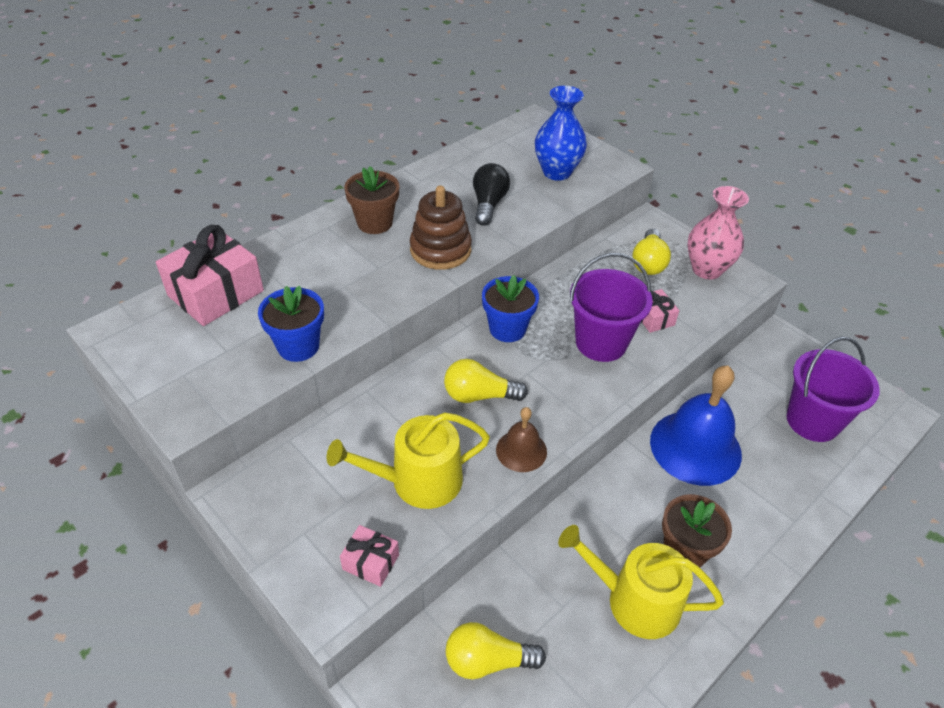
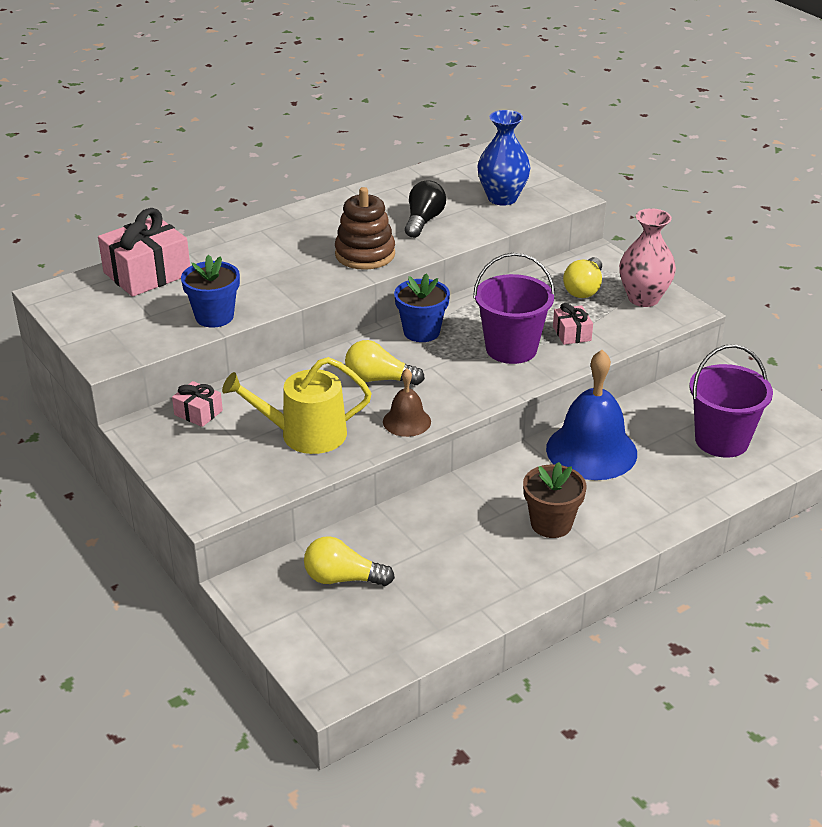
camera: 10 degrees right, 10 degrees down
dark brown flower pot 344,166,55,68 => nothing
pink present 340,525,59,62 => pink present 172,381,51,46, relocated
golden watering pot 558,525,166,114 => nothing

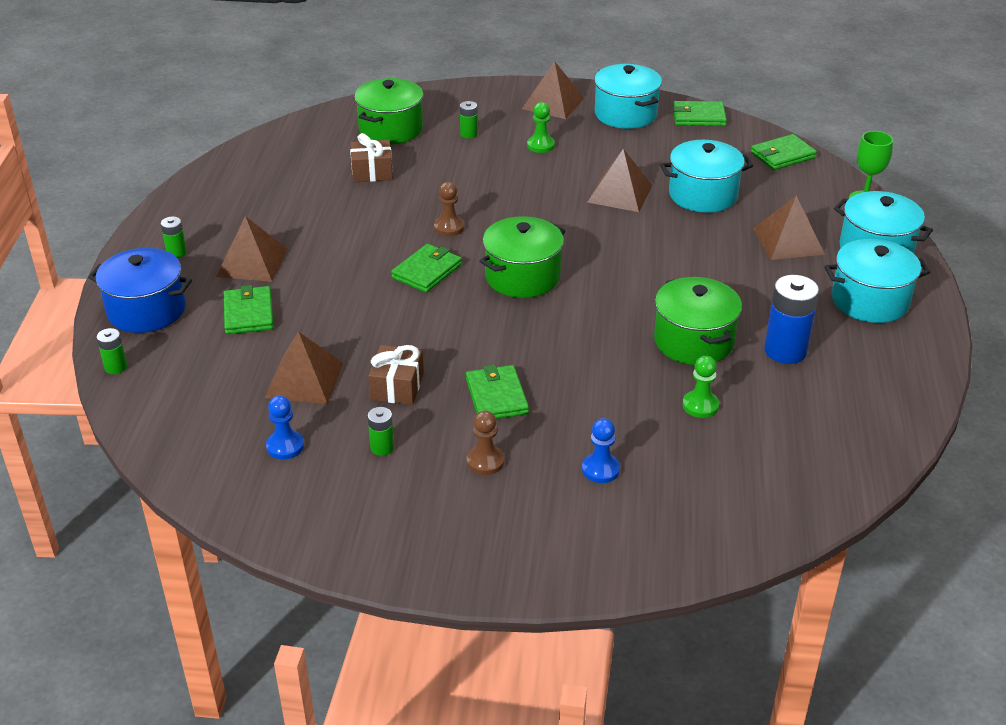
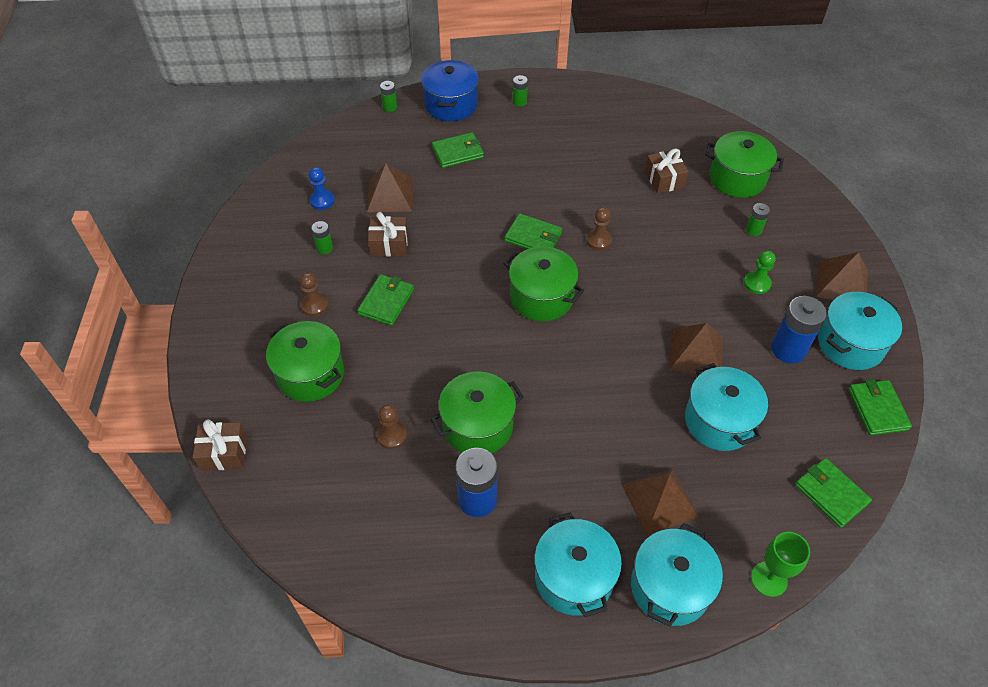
camera: 80 degrees right, 15 degrees up
dark brown pyramid 216,216,71,66 => nothing
emerald pawn 683,356,36,62 => dark brown pawn 376,405,31,44
emerald card wallet 466,364,63,55 => emerald card wallet 357,274,57,52, 45 degrees counterclockwise
royal blue pawn 582,418,38,65 => emerald cooking pot 266,321,78,81
nothing => royal blue power cell 771,296,56,67
nothing => dark brown present 193,420,54,51

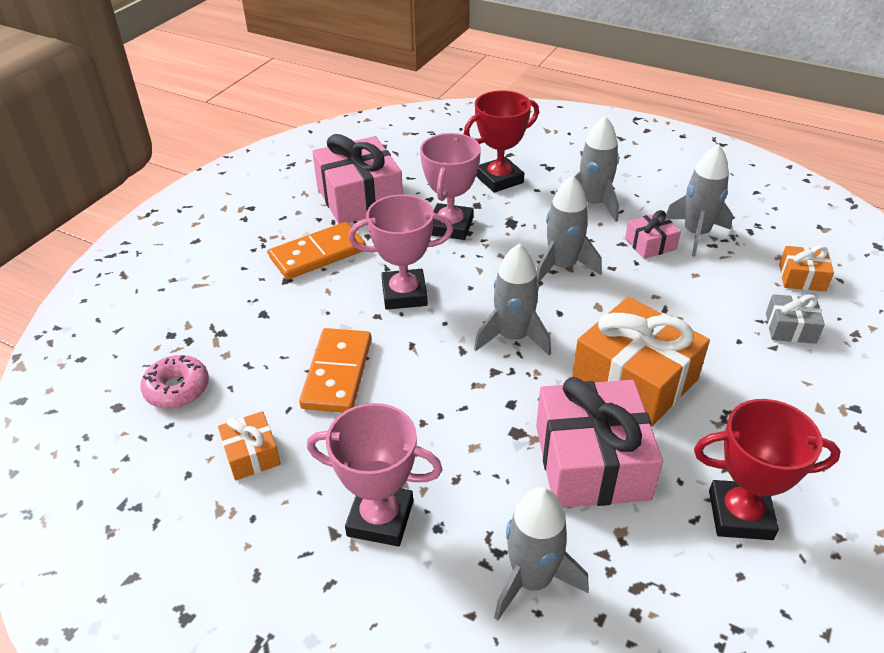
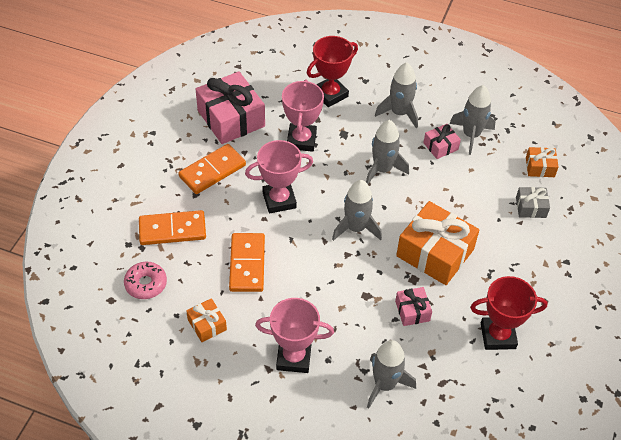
camera: 10 degrees left, 10 degrees up
pink present 536,377,127,131 => pink present 395,287,37,39, x0.49
nothing => bright orange domino 139,210,67,35

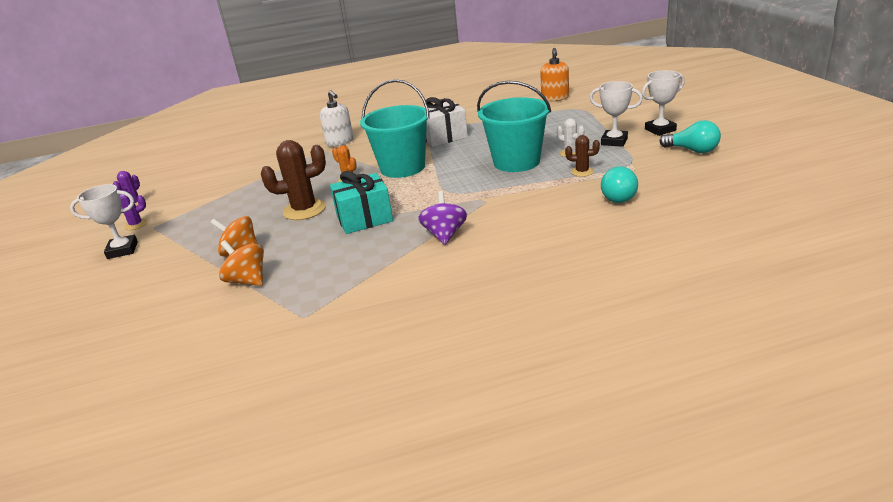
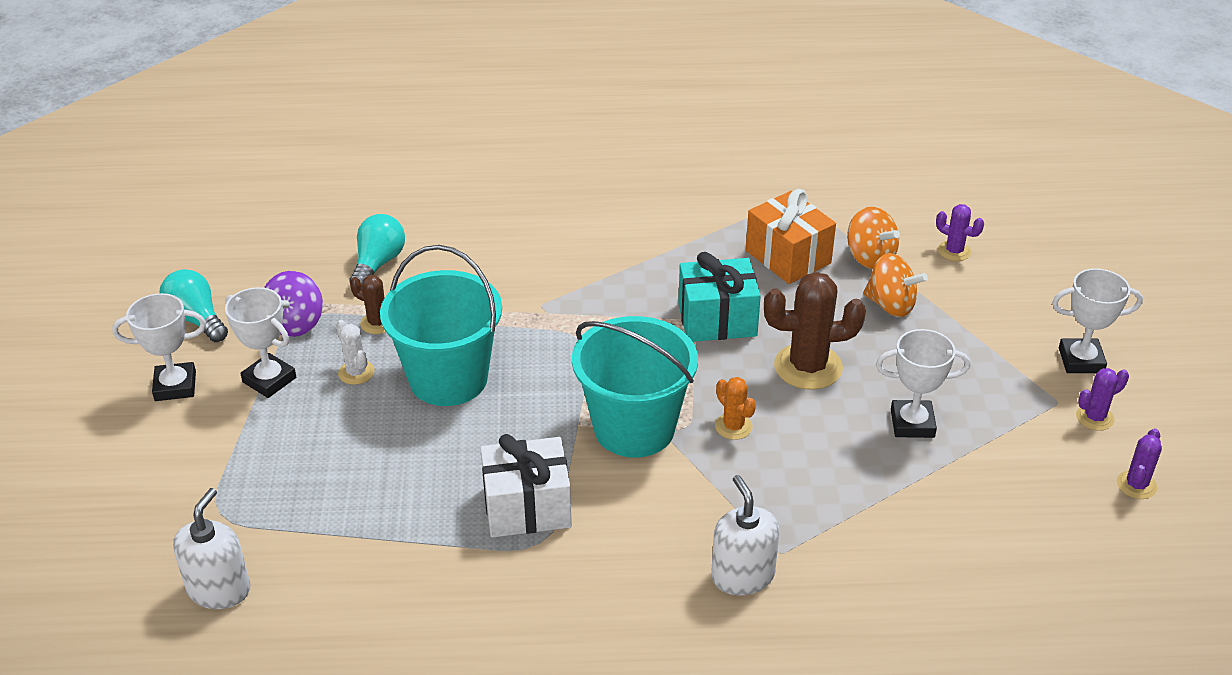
camera: 170 degrees left, 10 degrees up
bright orange pump bottle 540,48,29,53 => pure white pump bottle 173,488,77,121
violet spinning top 418,191,49,54 => violet spinning top 264,271,59,66, relocated
nothing => bright orange present 746,189,90,95
nothing => violet cactus 936,204,48,57
nothing => pure white trophy 876,329,95,109

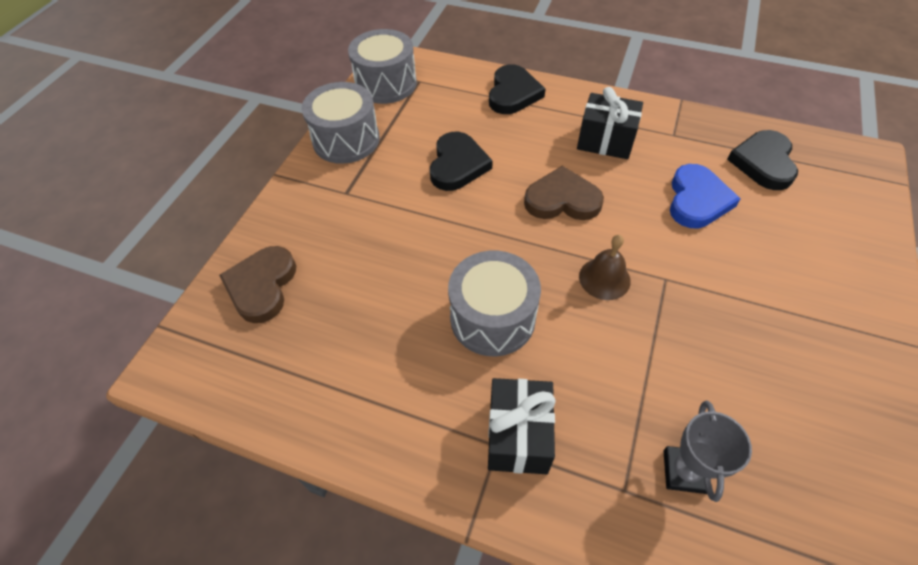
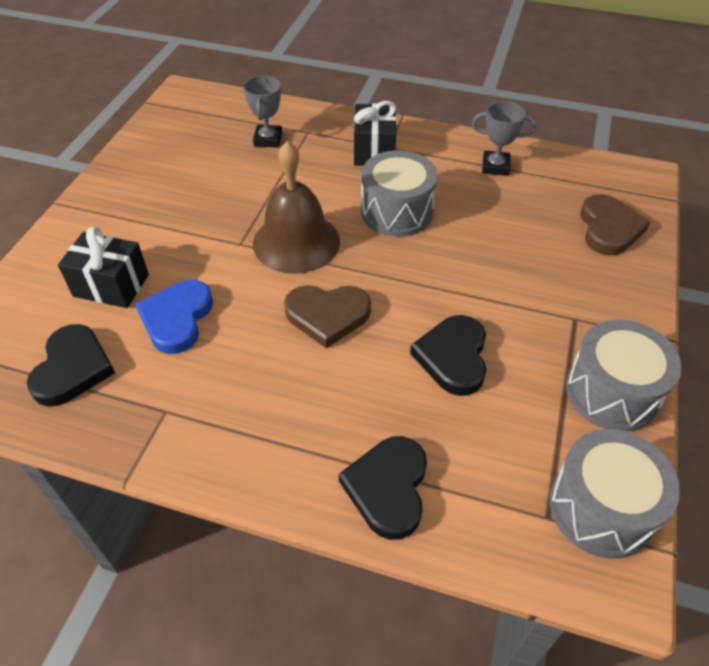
camera: 175 degrees right, 5 degrees down
jet-black present 577,87,66,72 => jet-black present 58,226,91,82, relocated
dark brown hand bell 579,235,52,65 => dark brown hand bell 253,141,87,133, x1.86
nothing => ash-grey trophy 472,101,64,75

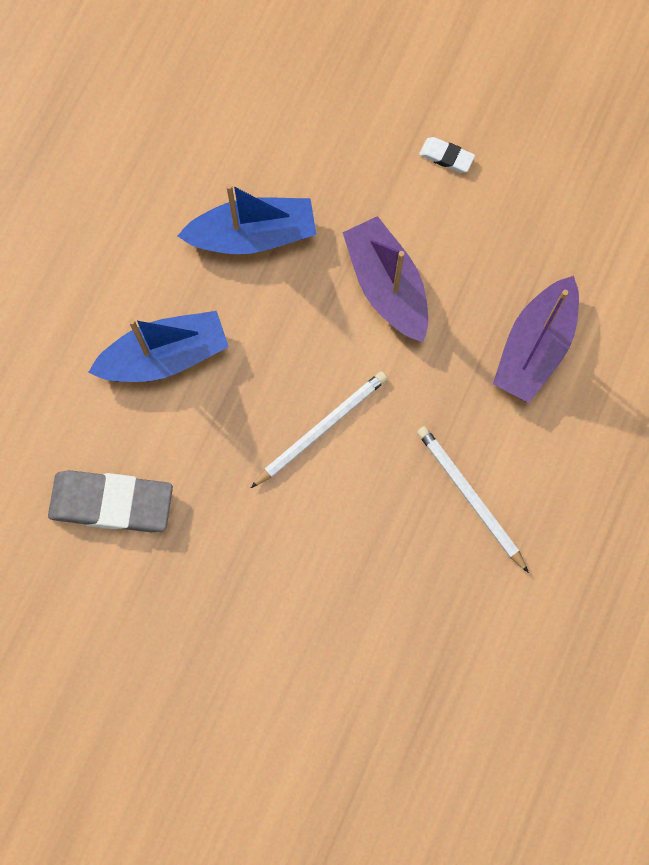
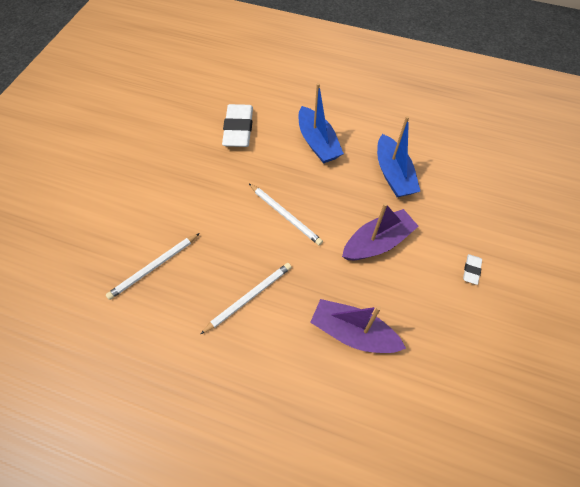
camera: 85 degrees right, 15 degrees down
ash-grey gum eraser 48,470,125,62 => pure white gum eraser 222,104,31,43
nothing => pure white wooden pencil 106,233,94,67

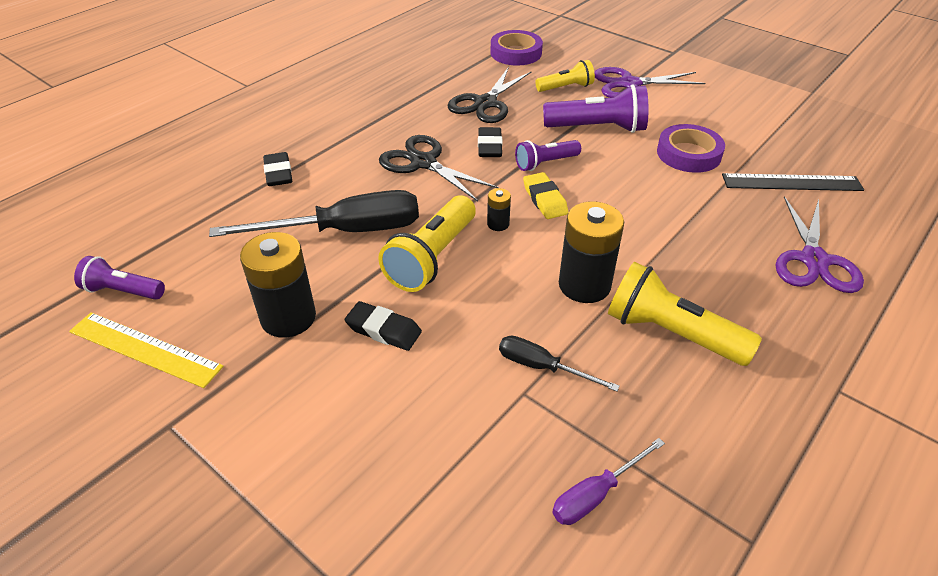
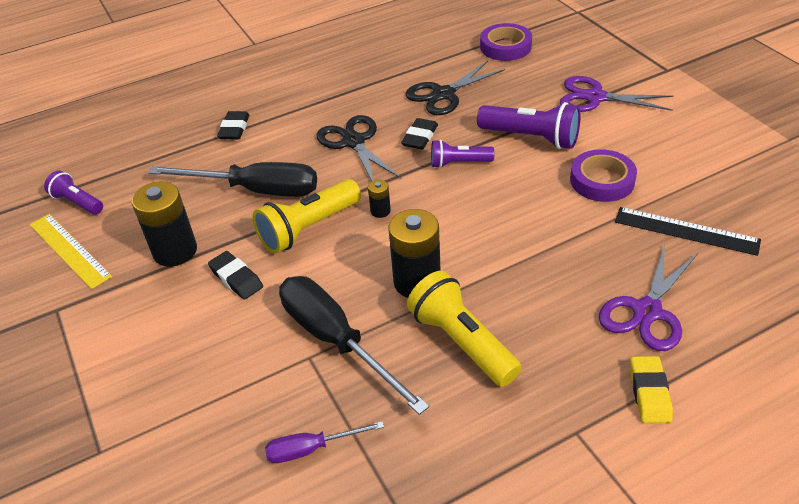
camera: 25 degrees right, 0 degrees up
golden torch 535,60,60,32 => nothing
golden gum eraser 523,172,45,47 => golden gum eraser 630,356,43,67, relocated
jet-black flat screwdriver 499,335,121,57 => jet-black flat screwdriver 279,276,150,139, x1.98

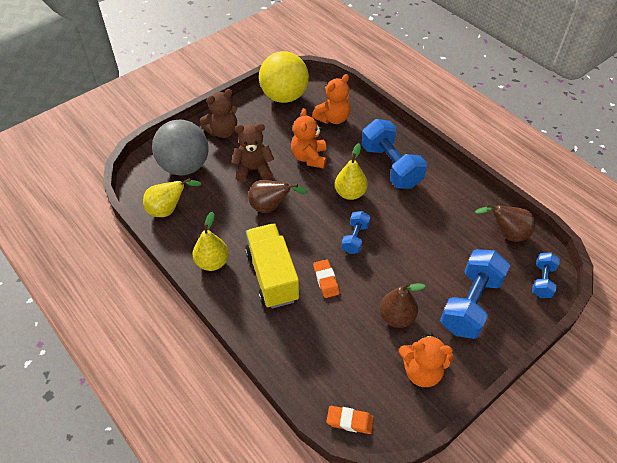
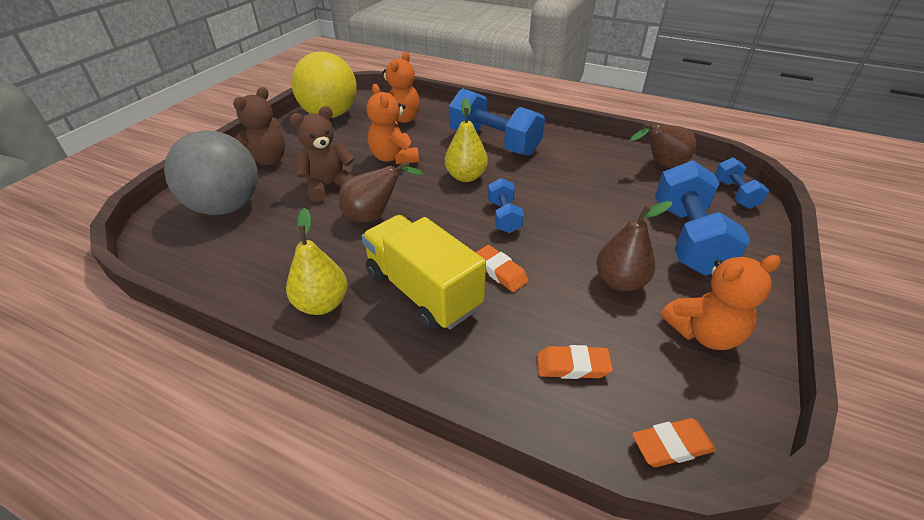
camera: 25 degrees left, 10 degrees down
golden pear 143,178,58,39 => nothing
nothing => bright orange gum eraser 537,345,76,34

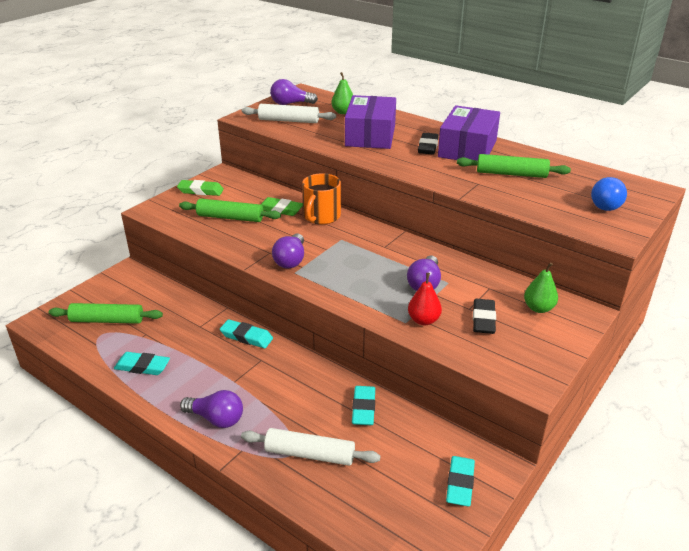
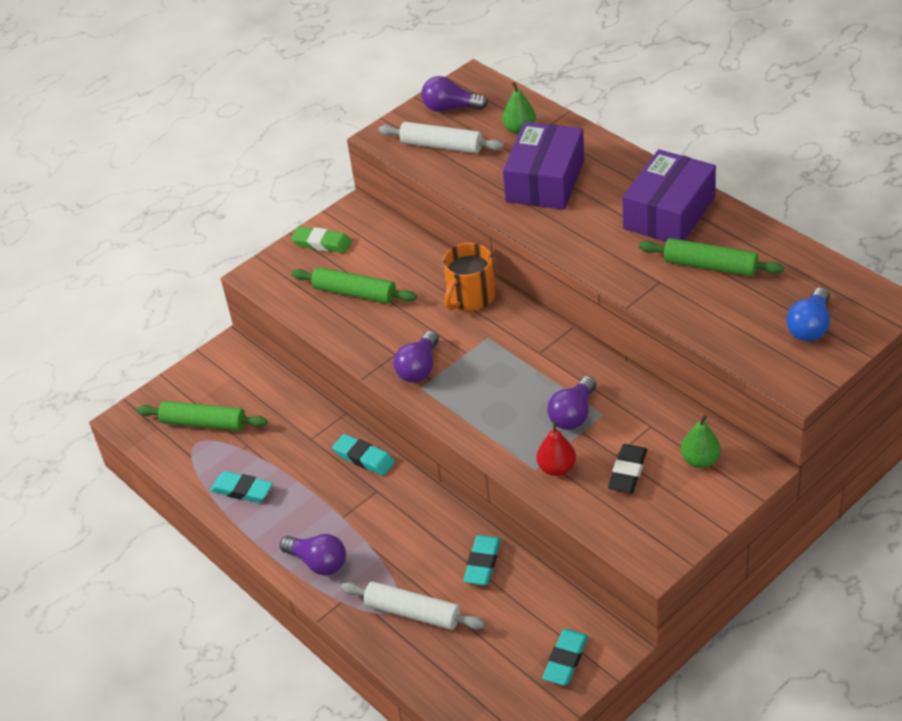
camera: 15 degrees right, 10 degrees up
jet-black gum eraser 418,133,21,22 => nothing
emerald gum eraser 260,197,43,19 => nothing

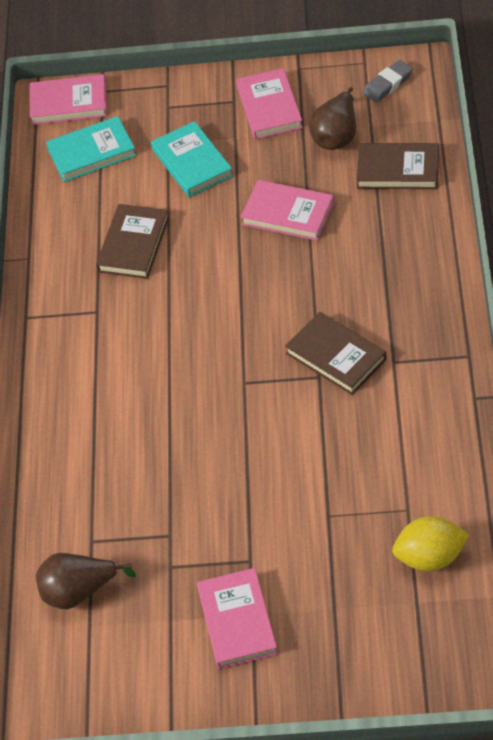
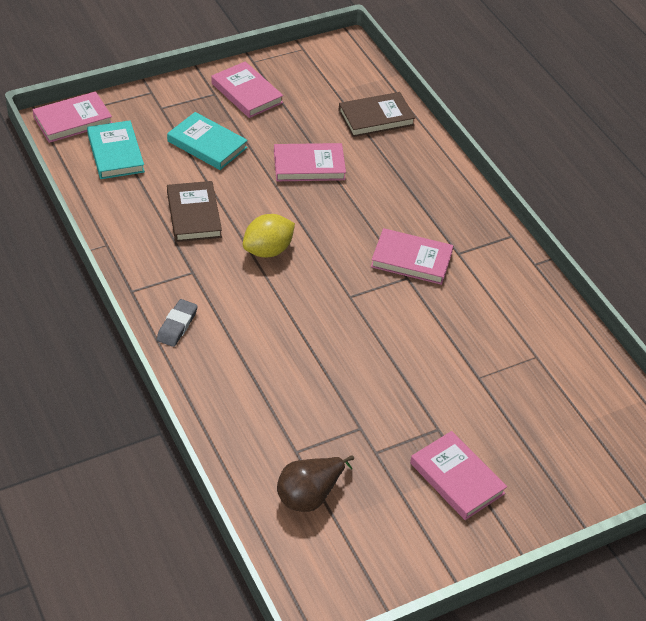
camera: 35 degrees left, 5 degrees down
ash-grey gum eraser 363,60,50,43 => ash-grey gum eraser 157,299,41,48, relocated
dark brown pear 309,87,47,63 => nothing
turquoise hardcover 46,116,90,66 => turquoise hardcover 87,120,58,59, 60 degrees counterclockwise
dark brown hardcover 285,312,102,83 => pink hardcover 371,228,82,57
golden toy lemon 392,516,77,55 => golden toy lemon 243,214,52,43, relocated

